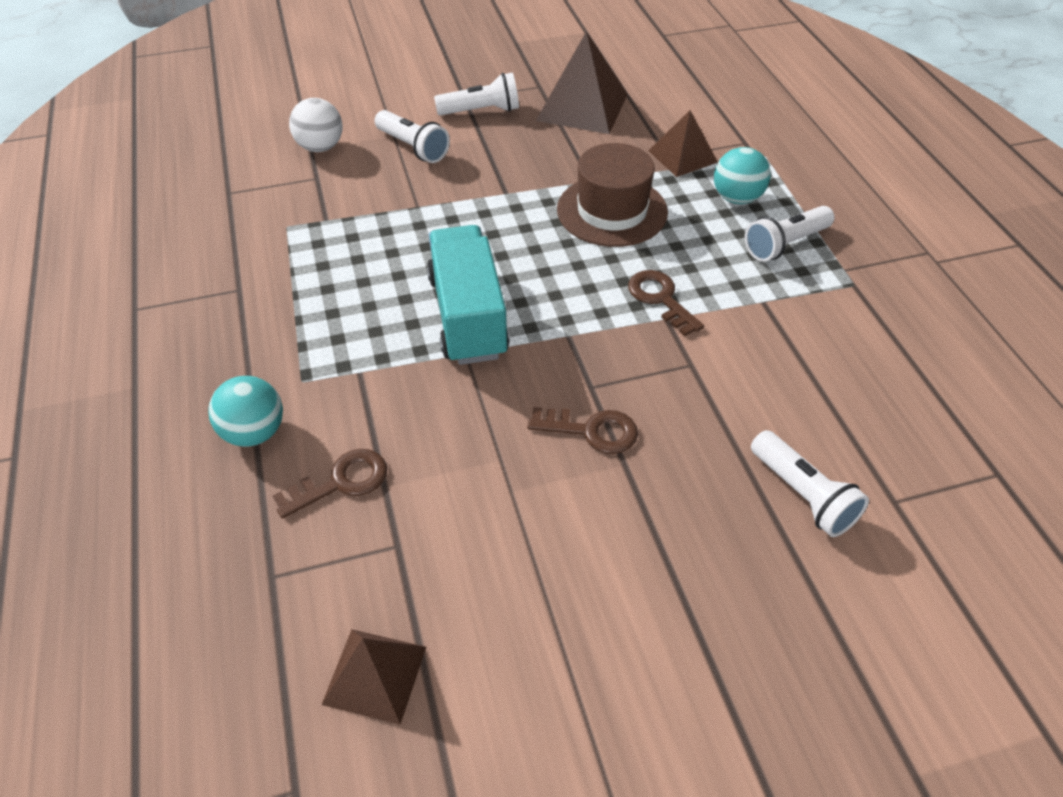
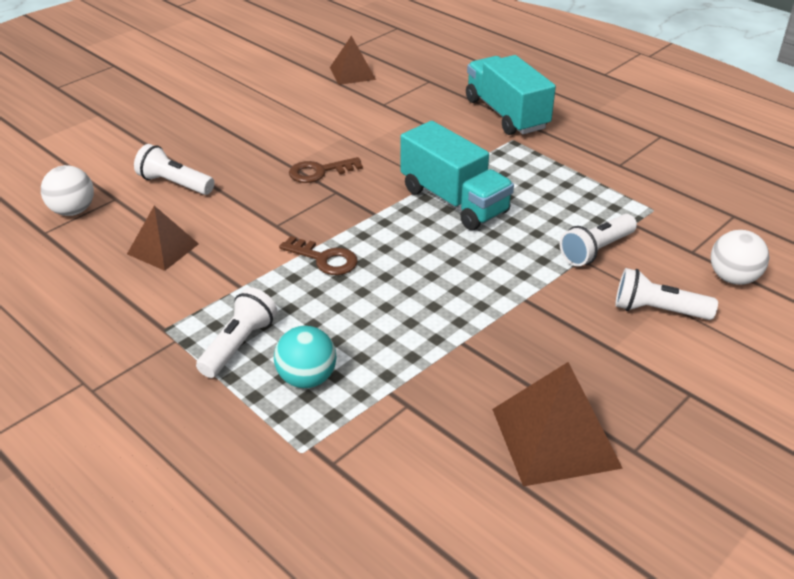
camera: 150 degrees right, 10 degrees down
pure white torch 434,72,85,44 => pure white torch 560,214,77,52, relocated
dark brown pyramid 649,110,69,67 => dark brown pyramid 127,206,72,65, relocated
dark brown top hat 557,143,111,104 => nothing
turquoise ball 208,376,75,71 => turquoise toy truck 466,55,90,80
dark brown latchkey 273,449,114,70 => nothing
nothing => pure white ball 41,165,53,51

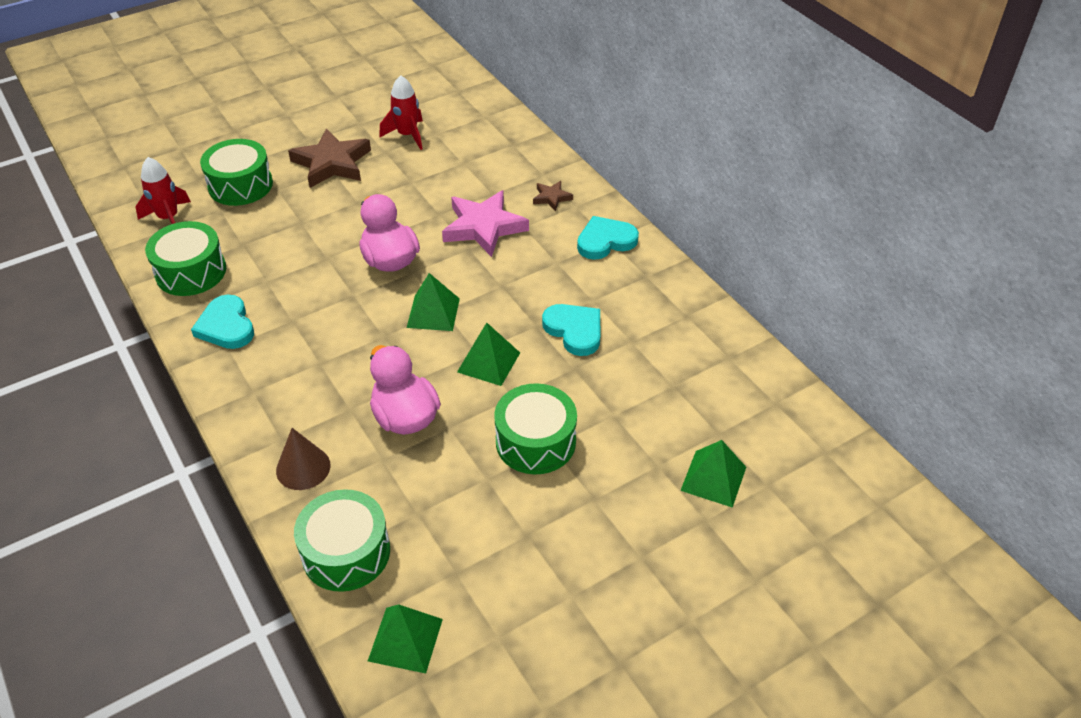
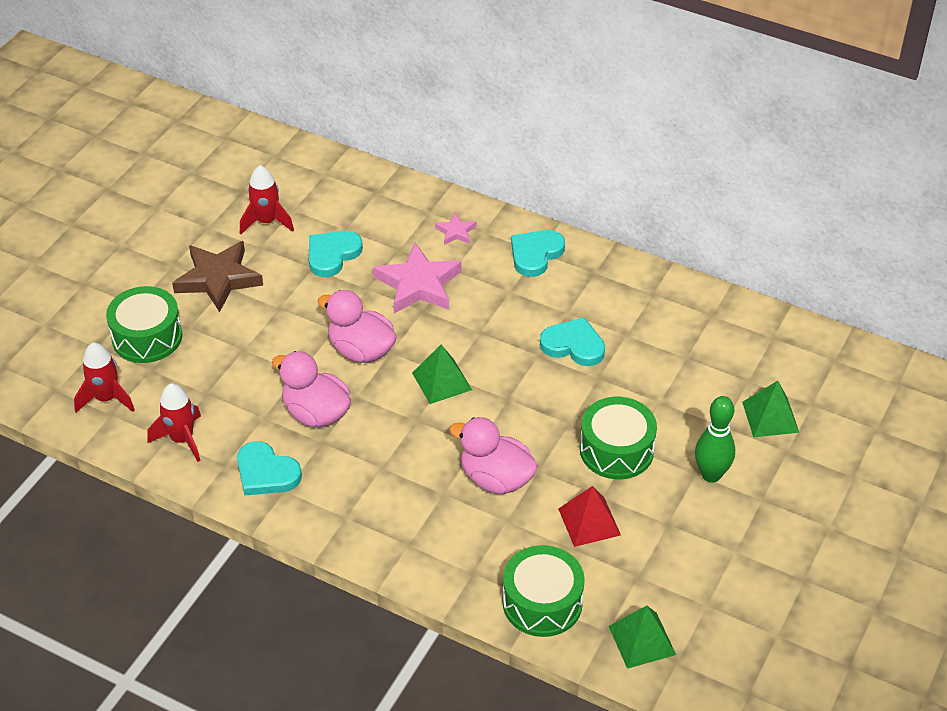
camera: 30 degrees left, 0 degrees up
dark brown five-pointed star 533,181,40,30 => pink five-pointed star 435,213,42,32
emerald snare drum 145,221,81,75 => scarlet toy rocket 147,383,54,79
emerald pyramid 457,323,63,63 => nothing
dark brown solid cone 276,428,54,62 => nothing
nothing => turquoise love heart 309,231,54,46
nothing => pink duck 272,351,79,77
nothing => emerald tenpin 695,396,40,87
nothing => scarlet pyramid 558,486,63,61

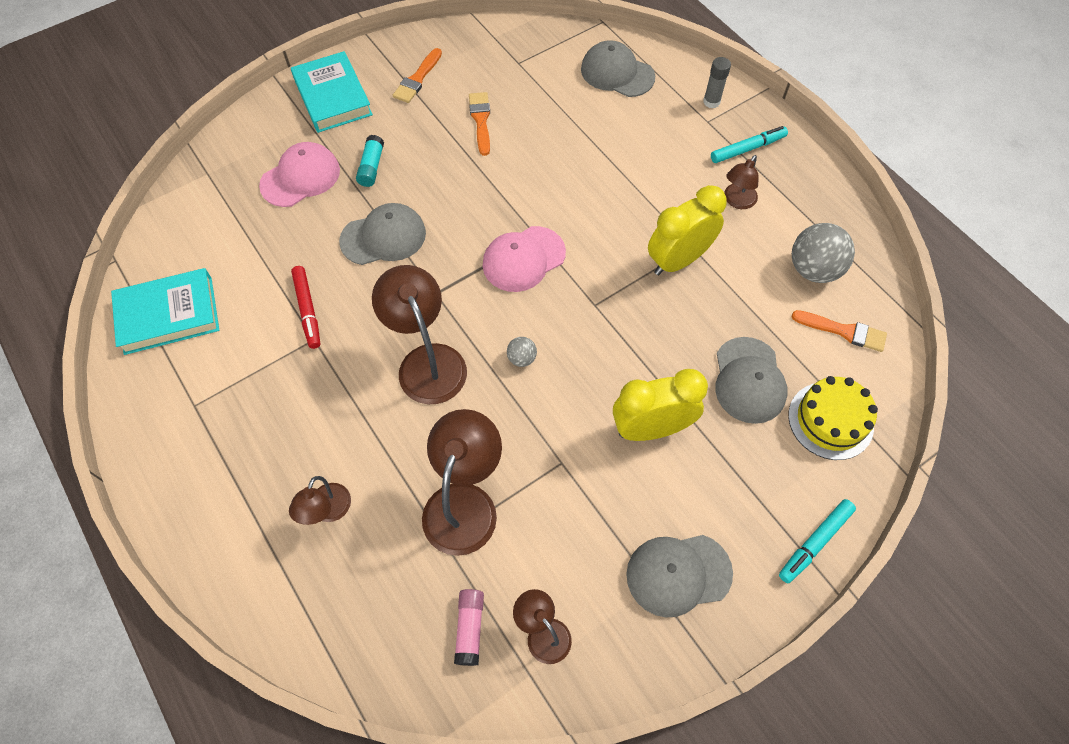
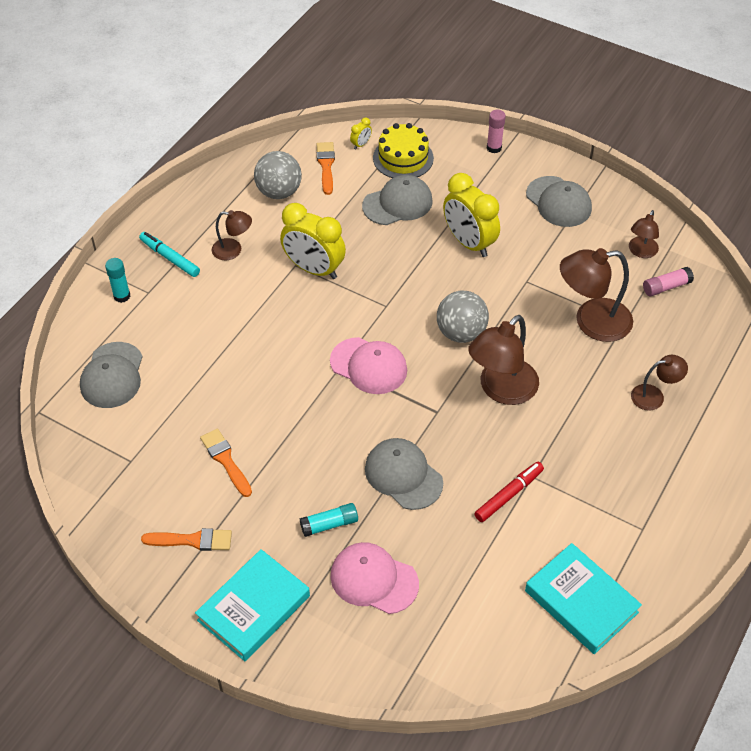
camera: 115 degrees left, 10 degrees down
ash-grey stick of glue 703,57,28,52 => turquoise stick of glue 105,258,25,45
bright orange brush 469,92,21,64 => bright orange brush 200,428,52,69, 90 degrees clockwise
ash-grey ball 507,337,30,30 => ash-grey ball 437,290,52,53, x2.05
turquoise marker pen 779,499,77,84 => pink stick of glue 487,110,19,43
nothing => golden clock 350,117,22,32

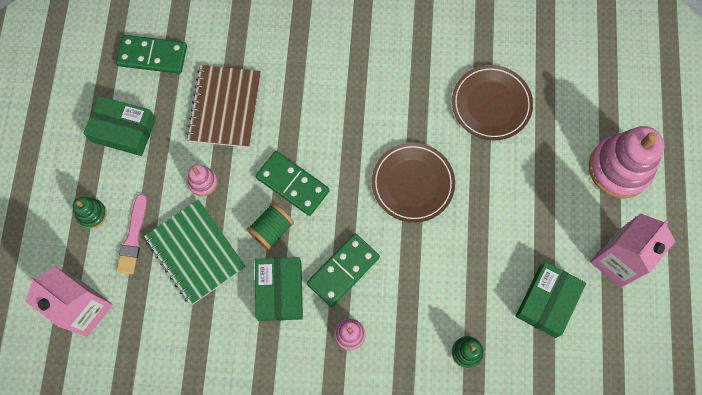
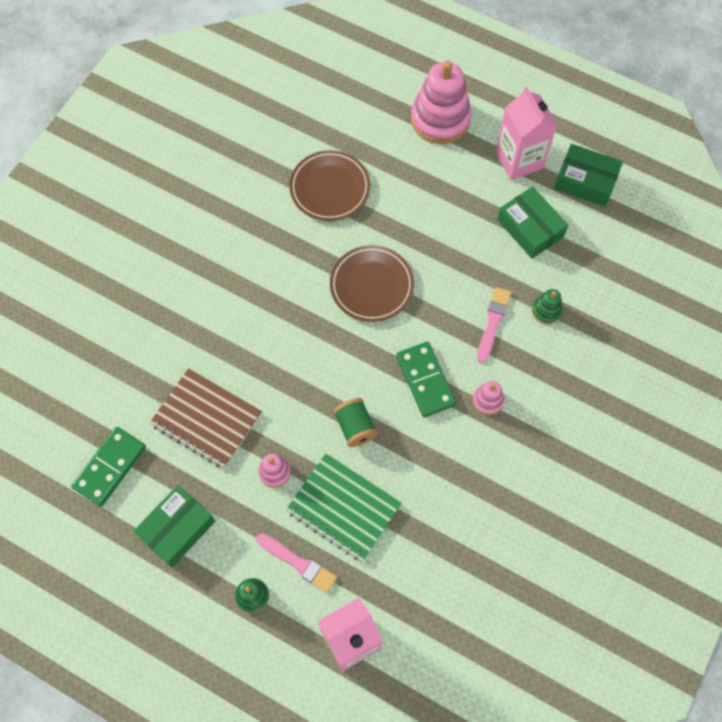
camera: 65 degrees left, 5 degrees down
emerald domino 256,151,74,65 => nothing
emerald exercise book 144,199,102,106 => emerald exercise book 286,453,116,109, 45 degrees clockwise
emerald box 255,257,48,64 => emerald box 554,144,69,63, relocated
nothing => pink brush 477,287,35,76

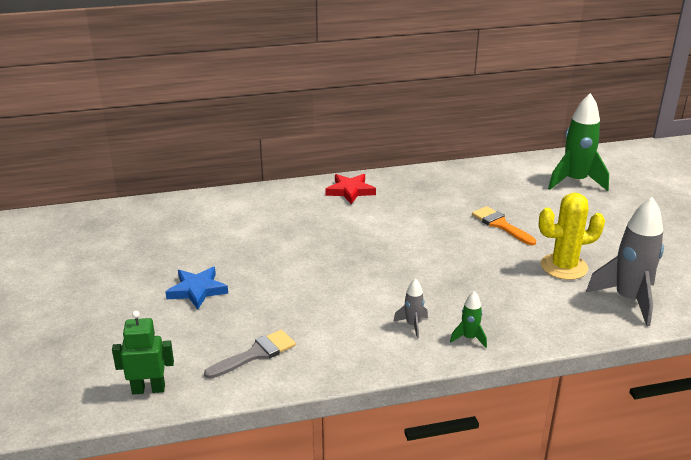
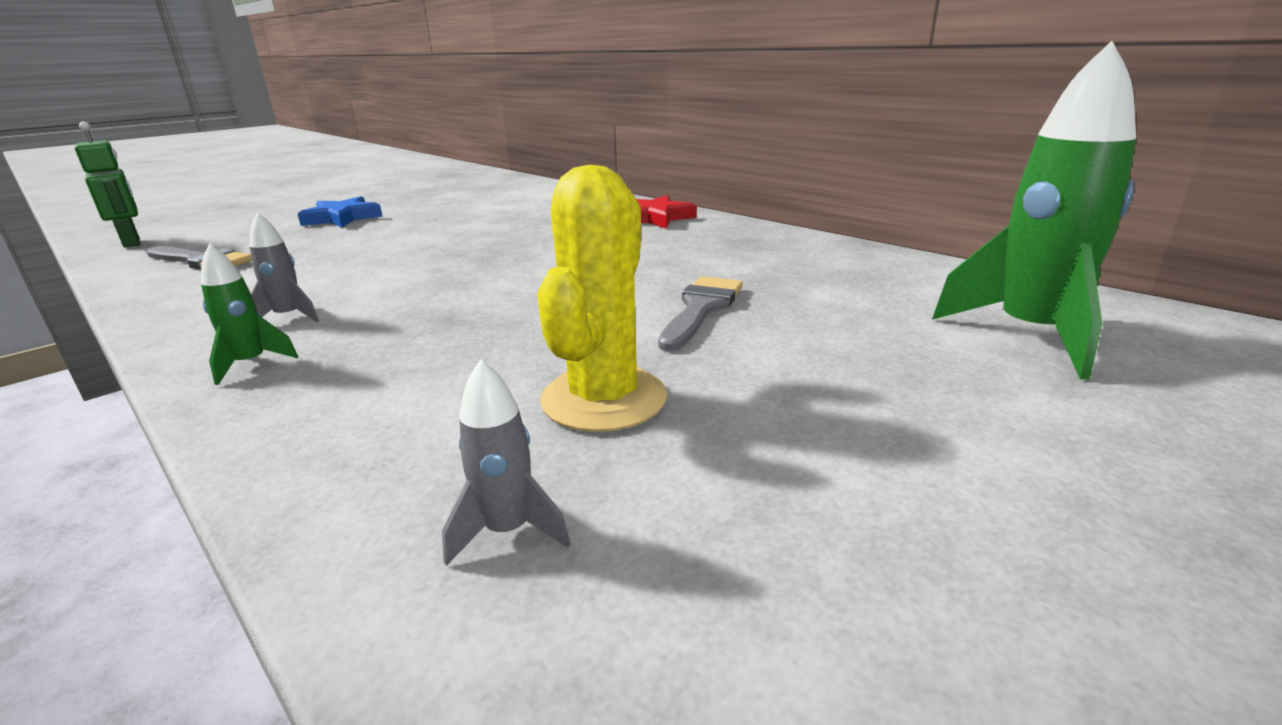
camera: 60 degrees right, 5 degrees down
golden cactus 539,193,66,87 => golden cactus 537,165,130,267, 60 degrees clockwise
ash-grey toy rocket 586,197,78,129 => ash-grey toy rocket 442,359,129,207, x0.46
bright orange brush 472,206,64,39 => ash-grey brush 658,276,85,75

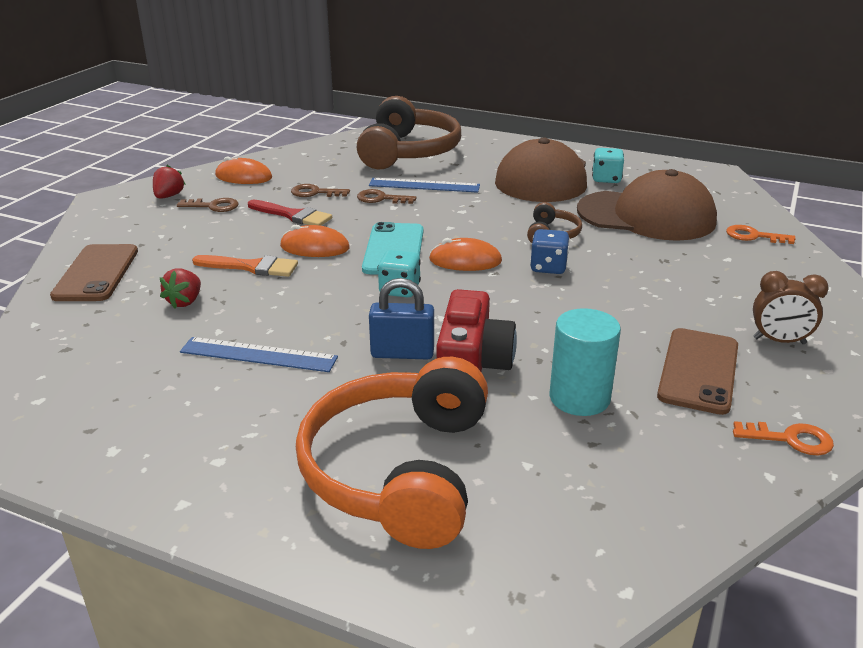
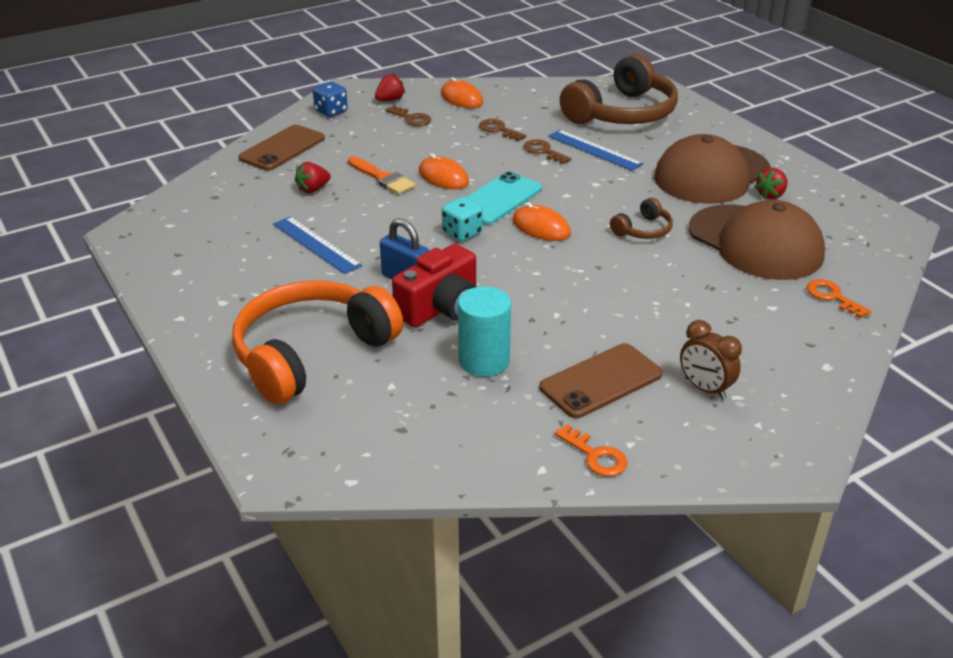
camera: 35 degrees right, 5 degrees up
turquoise die 592,148,32,35 => scarlet berry 754,168,34,31
scarlet brush 248,199,84,27 => nothing
royal blue die 530,229,40,45 => royal blue die 313,82,35,35, relocated

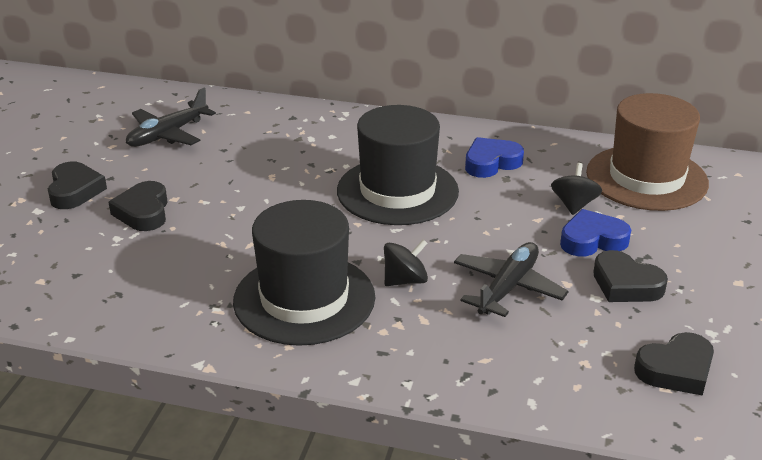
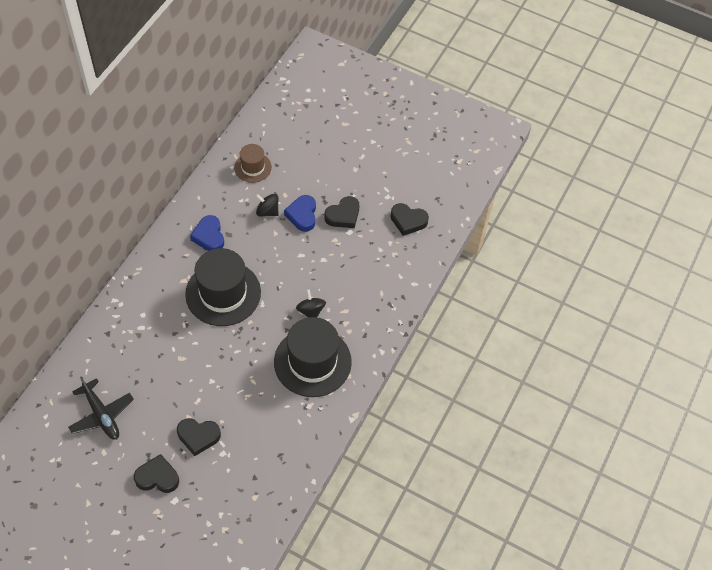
camera: 80 degrees left, 25 degrees up
dark brown top hat 586,93,123,118 => dark brown top hat 234,144,38,39, x0.53
jet-black toy plane 454,242,115,75 => nothing
jet-black love heart 634,332,80,64 => jet-black love heart 391,203,38,33, 120 degrees clockwise

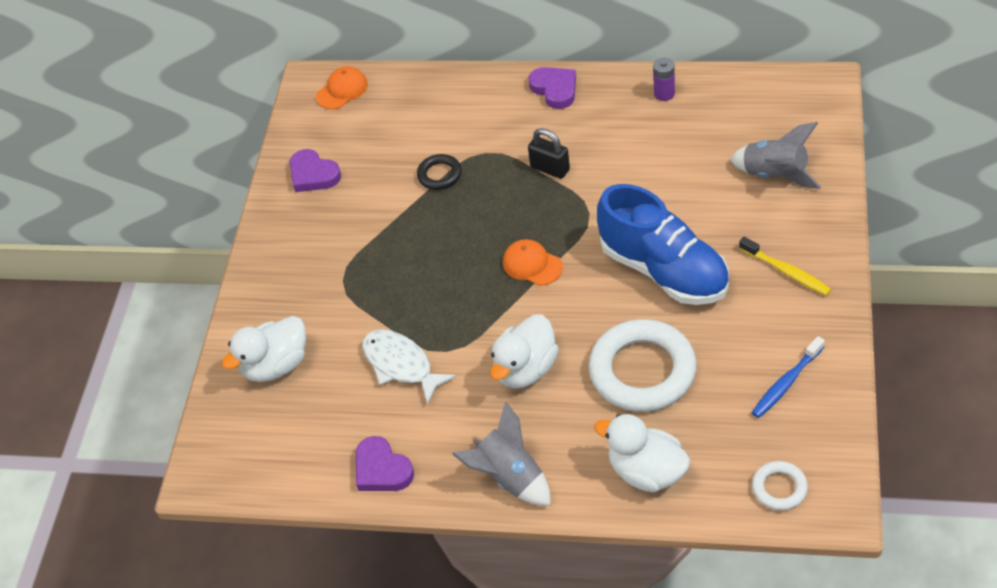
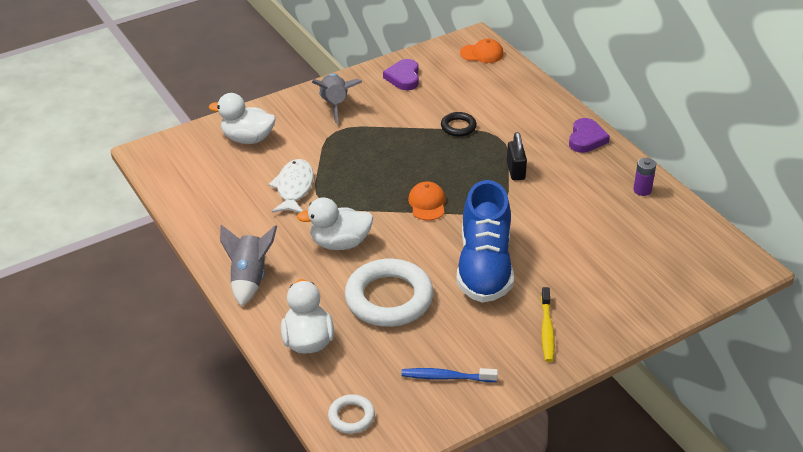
camera: 45 degrees right, 10 degrees down
ash-grey toy rocket 730,122,91,67 => ash-grey toy rocket 312,74,50,49, relocated
violet love heart 356,436,58,55 => nothing

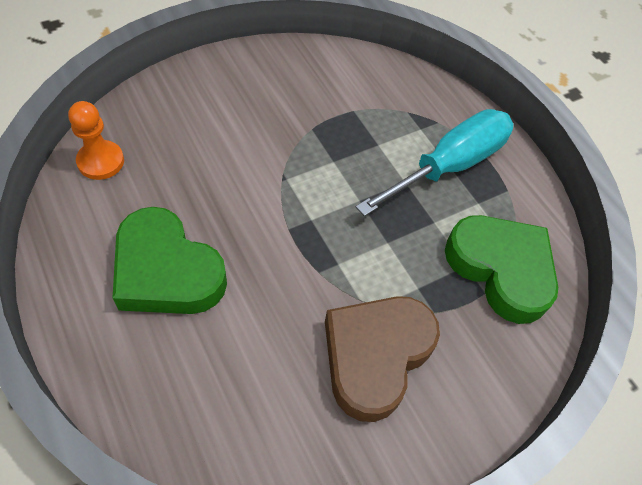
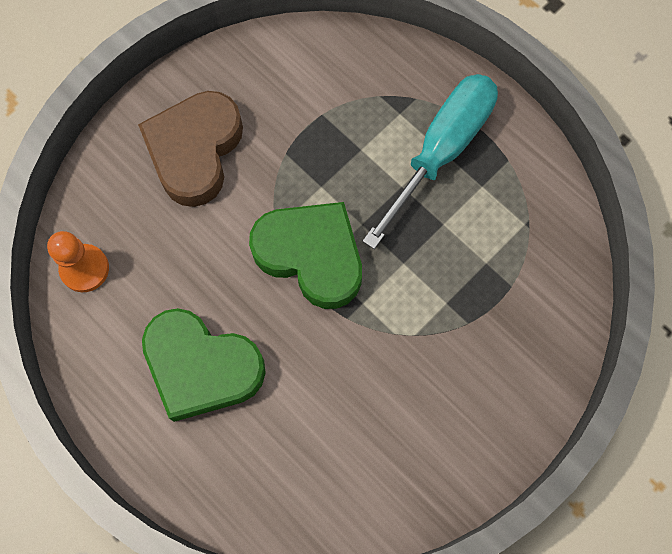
camera: 10 degrees left, 15 degrees up
emerald love heart 445,215,113,109 => emerald love heart 249,202,113,107, relocated
dark brown love heart 325,296,115,126 => dark brown love heart 138,91,105,116, relocated

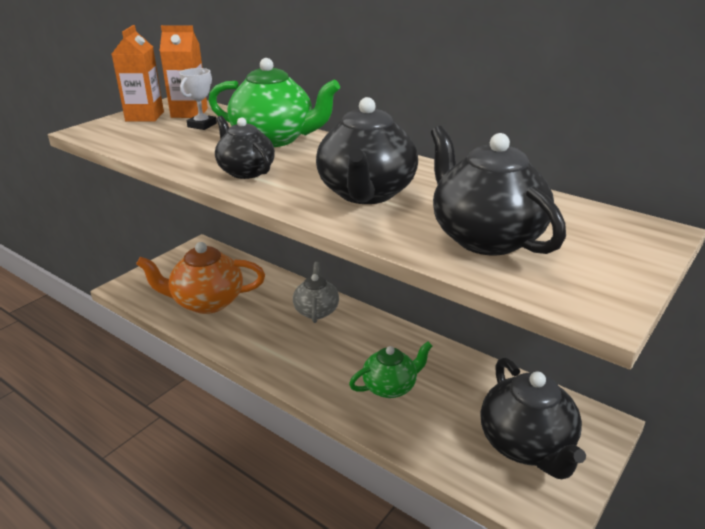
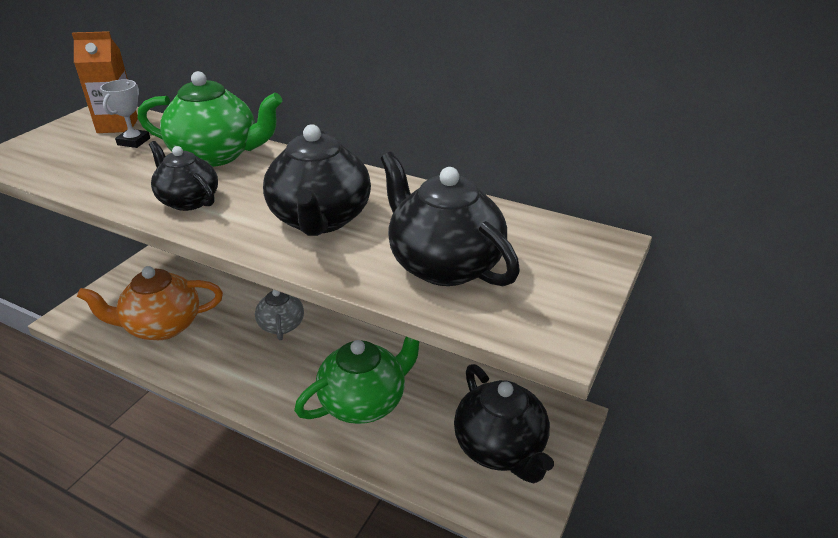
camera: 10 degrees left, 5 degrees up
bright orange juice carton 112,25,52,97 => nothing
emerald china teapot 349,342,83,56 => emerald china teapot 294,337,126,87, x1.59

